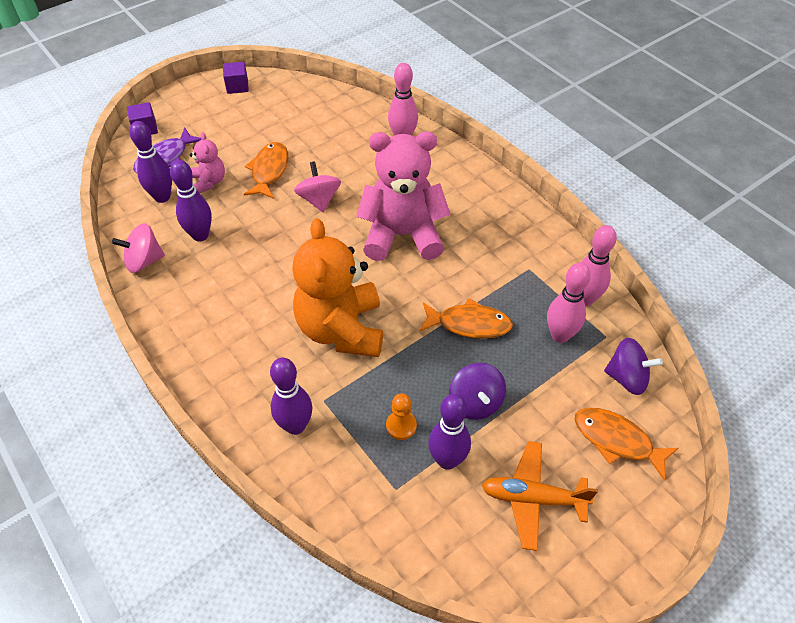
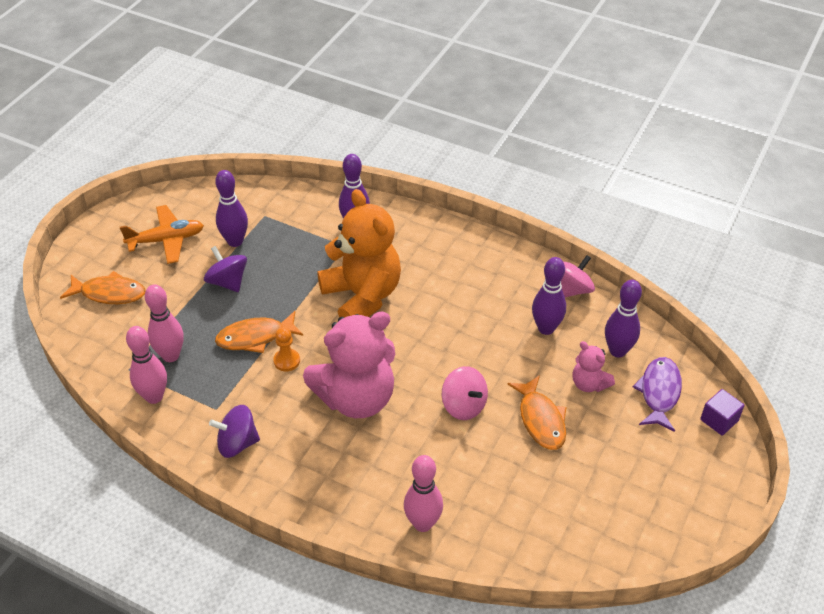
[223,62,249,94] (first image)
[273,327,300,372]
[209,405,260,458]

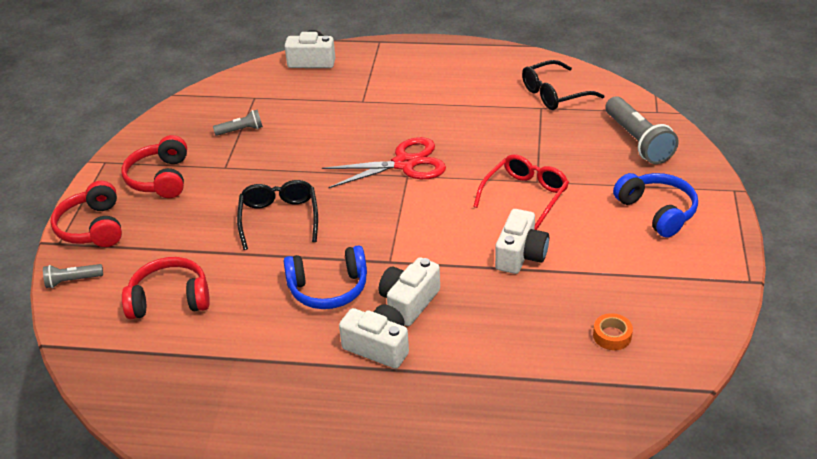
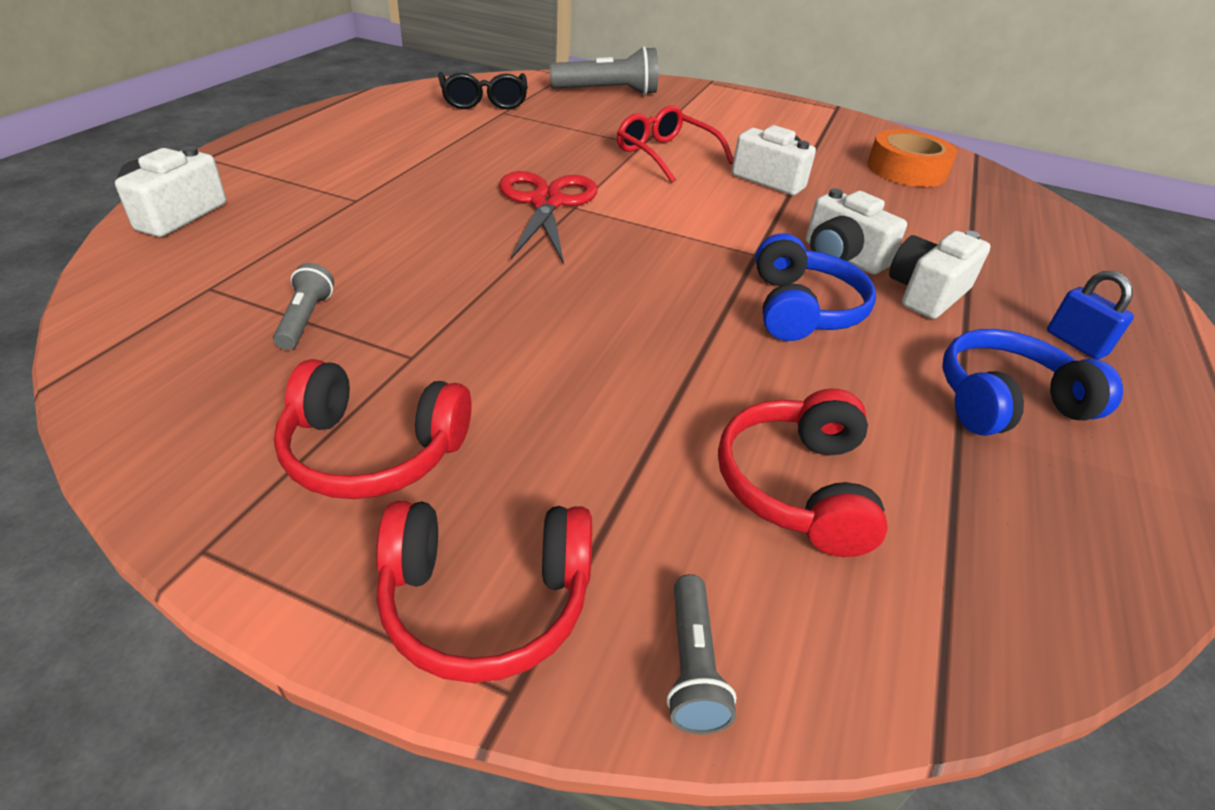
[237,180,318,250] (first image)
[868,129,957,187]
[942,329,1123,436]
[1047,271,1134,359]

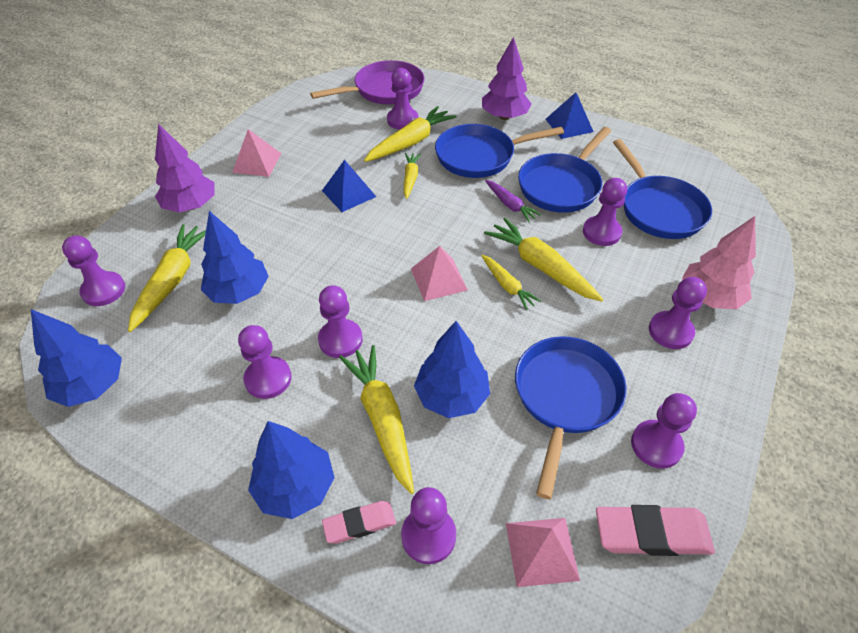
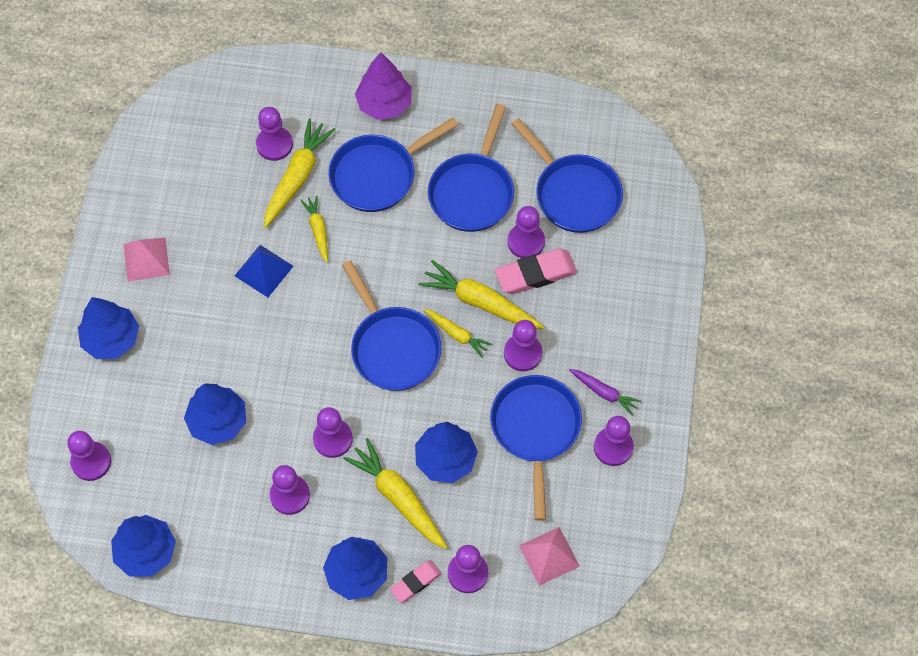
[128,224,206,332] (first image)
[78,297,139,359]
[310,60,425,104] (first image)
[342,260,441,391]
[569,369,641,415]
[546,92,593,139] (first image)
[495,248,577,294]
[504,320,542,371]
[682,216,756,309] (first image)

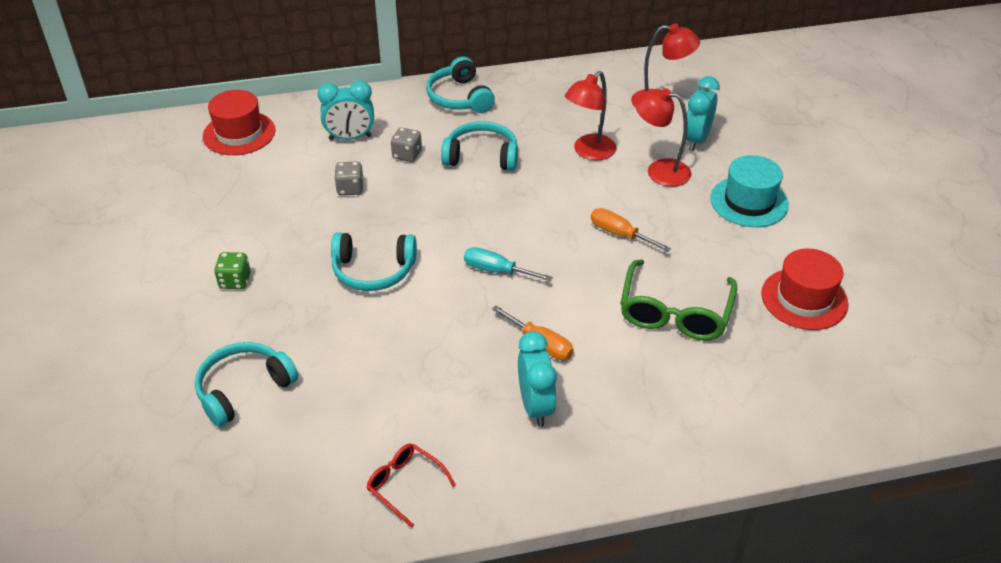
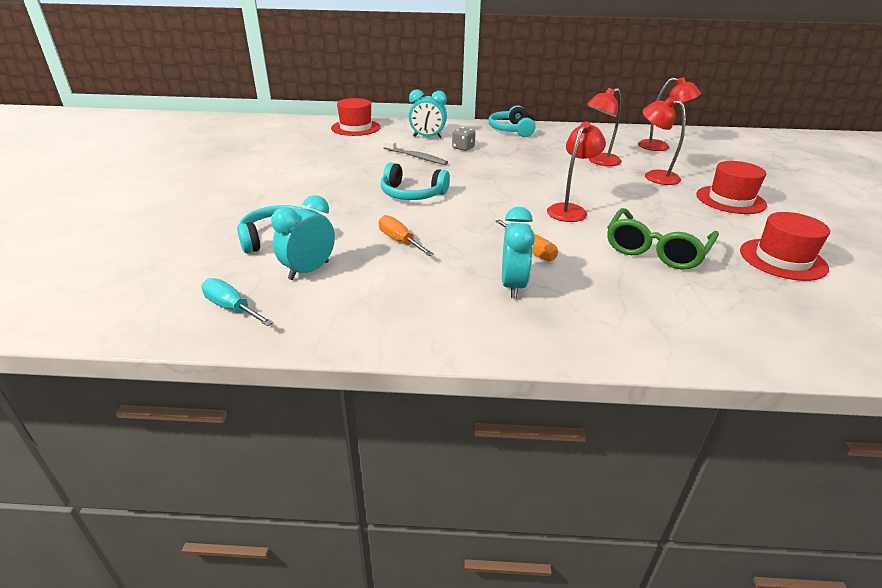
[214,252,251,289] (first image)
[383,140,448,165]
[366,444,456,528] (first image)
[441,121,518,171] (first image)
[201,278,273,326]
[379,215,434,256]
[271,195,335,280]
[696,161,767,214]
[547,121,606,222]

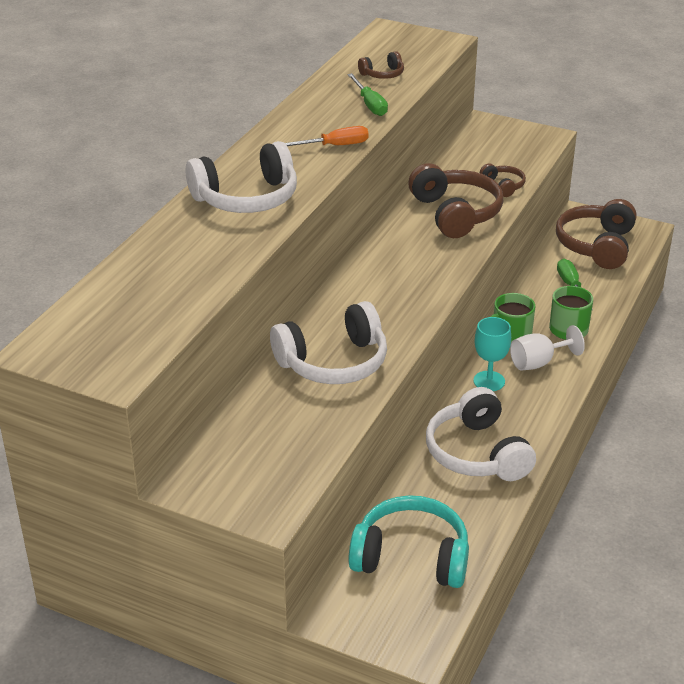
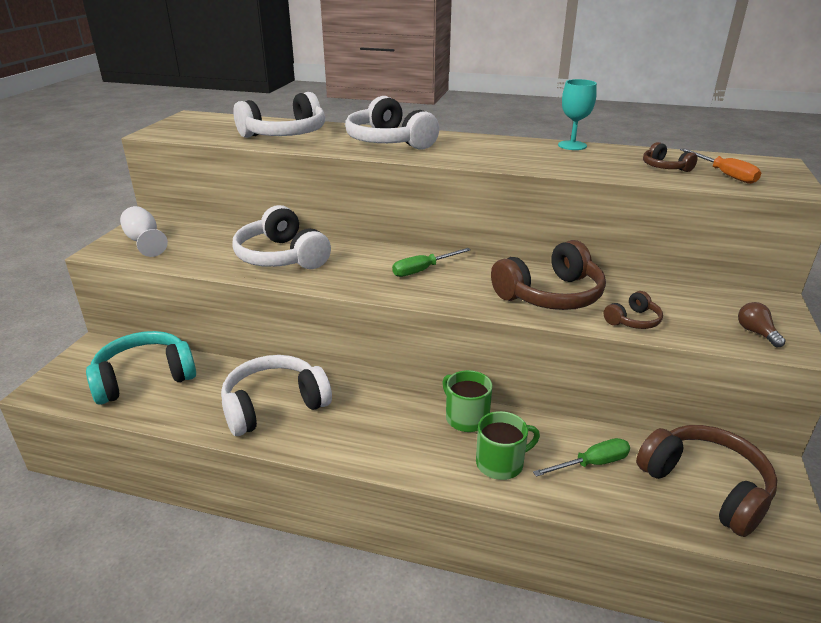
[680,148,761,184]
[392,248,471,277]
[86,331,196,405]
[558,79,597,150]
[120,206,168,257]
[636,425,777,537]
[233,92,325,138]
[738,302,786,347]

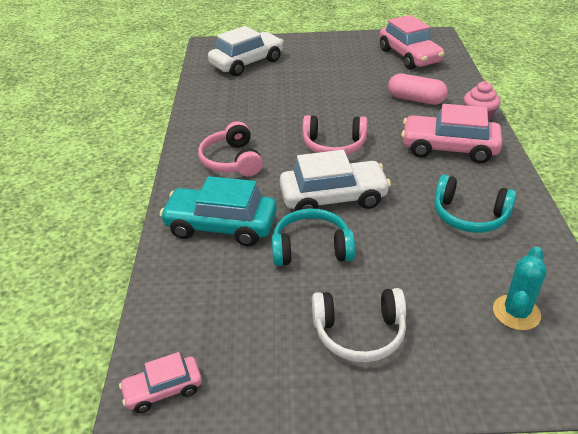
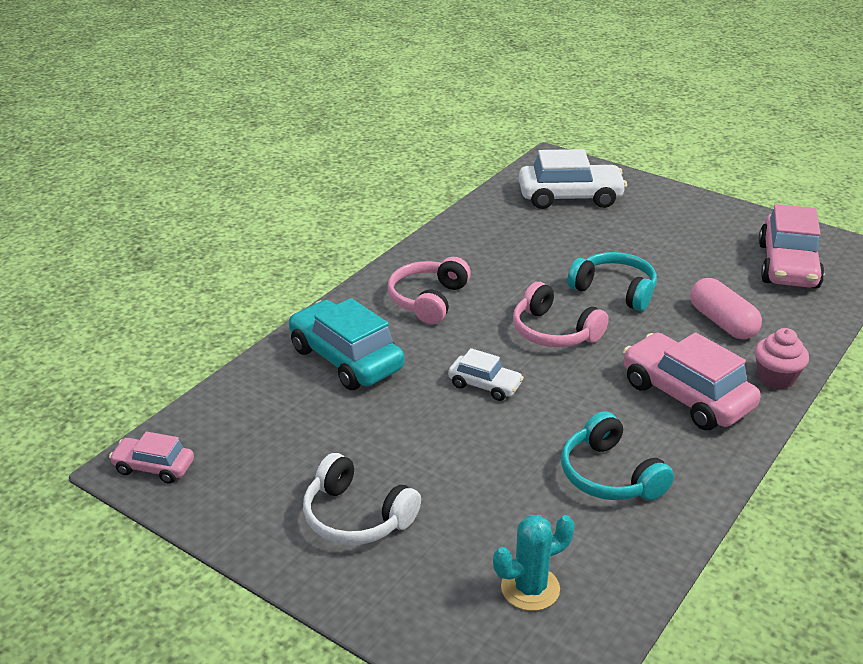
[567,252,657,311]
[448,348,524,401]

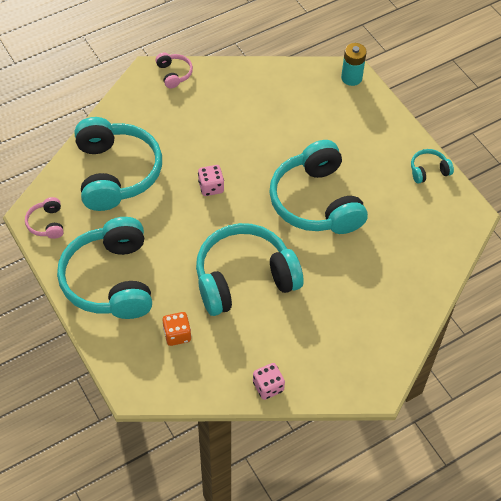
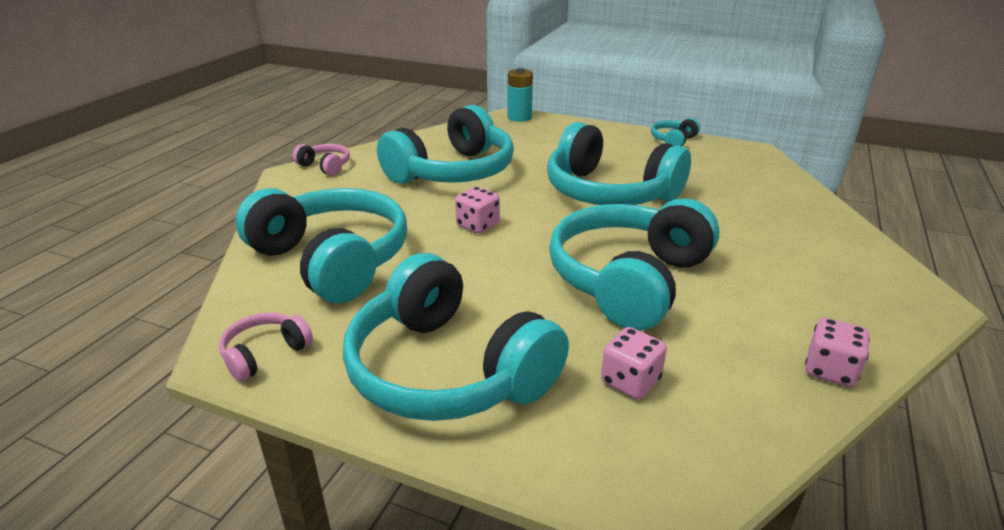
[219,312,313,382]
[601,327,667,400]
[377,105,514,184]

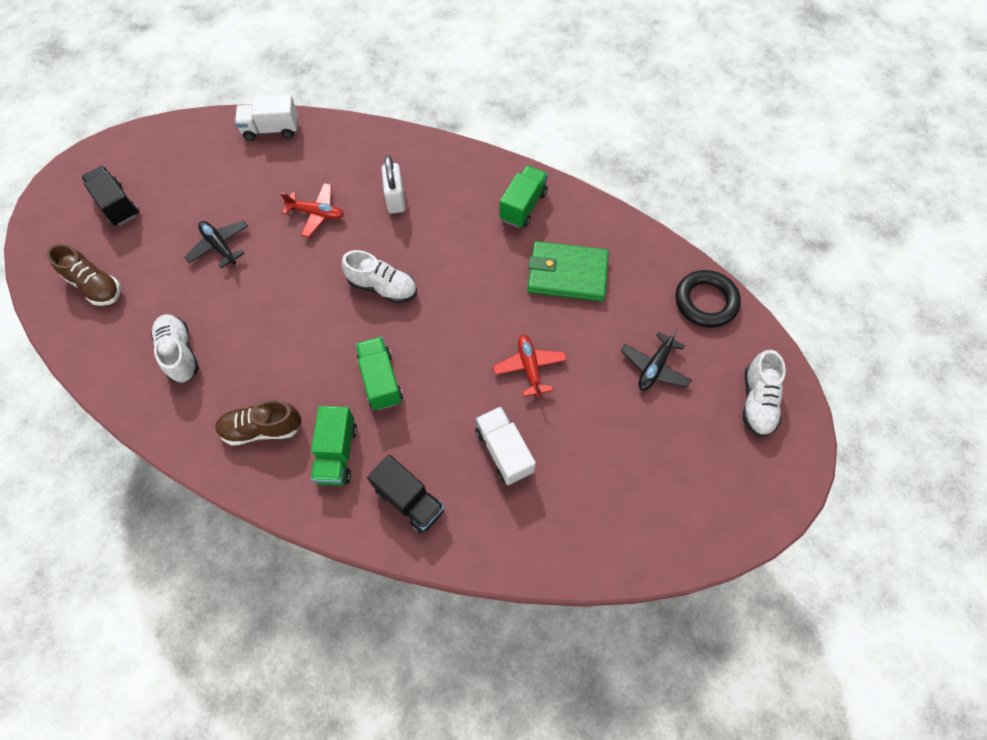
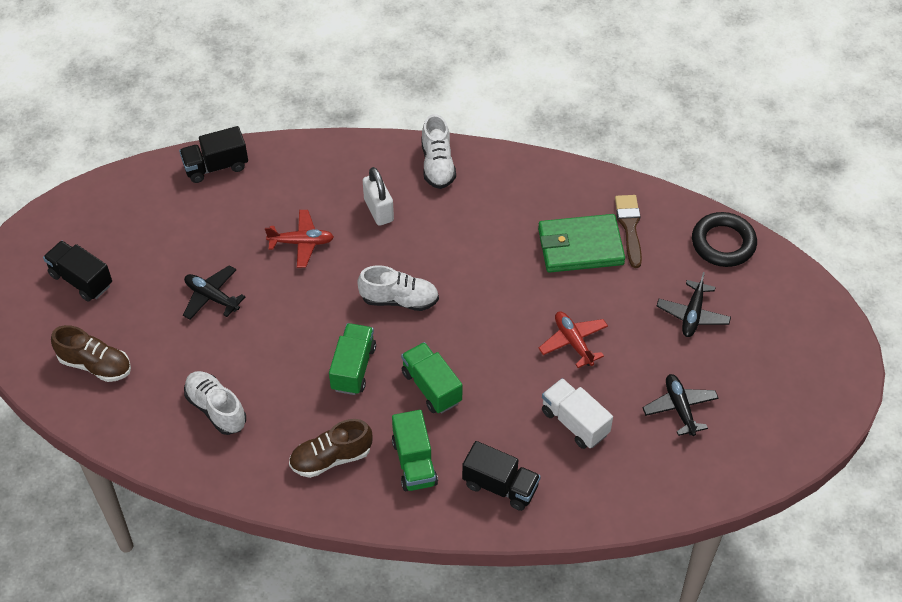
[179,126,248,183]
[329,323,376,395]
[421,114,456,189]
[615,195,642,268]
[642,374,719,436]

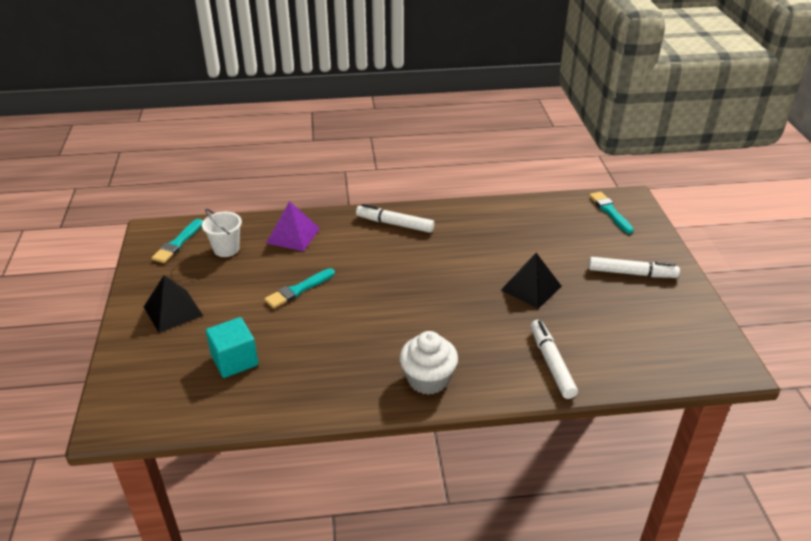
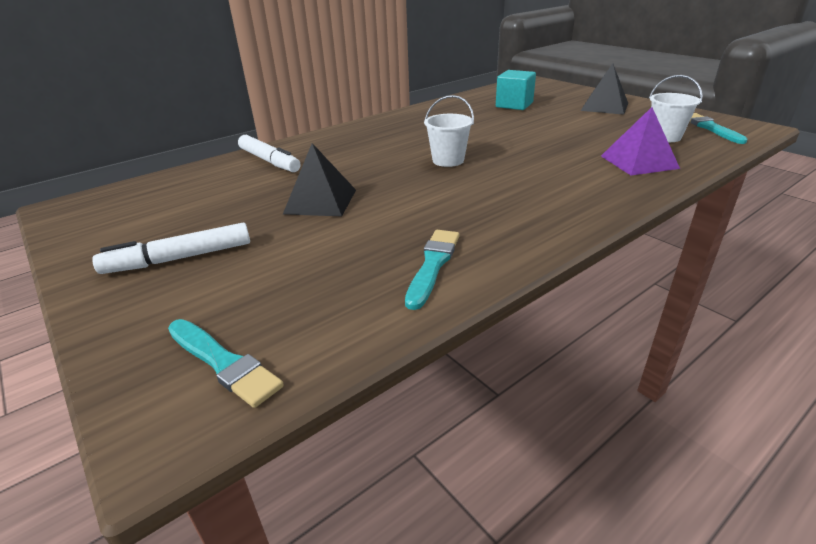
[405,230,460,310]
[356,204,434,233] (first image)
[399,331,458,395] (first image)
[424,95,474,167]

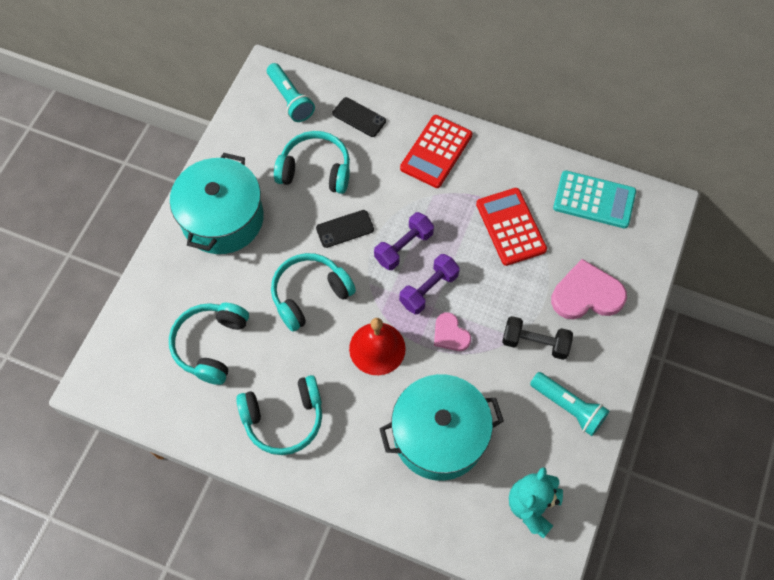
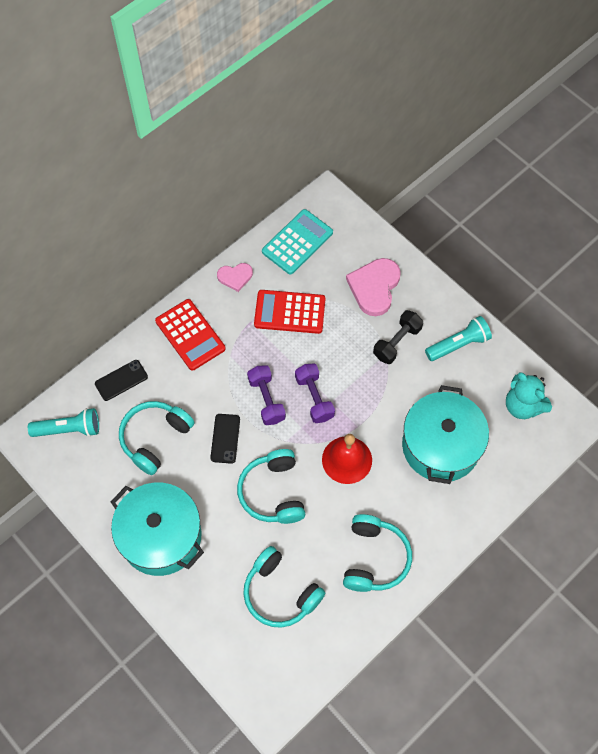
[217,263,253,292]

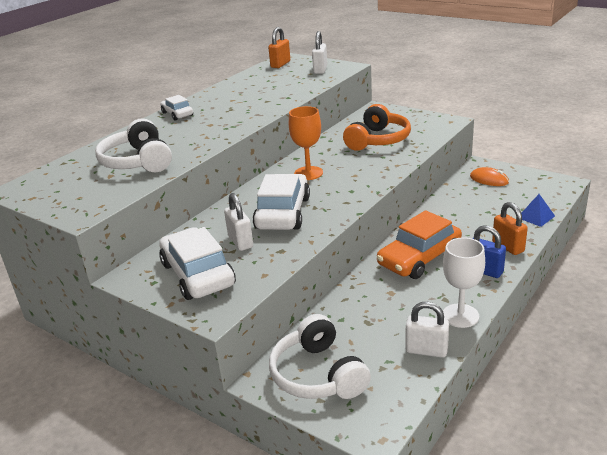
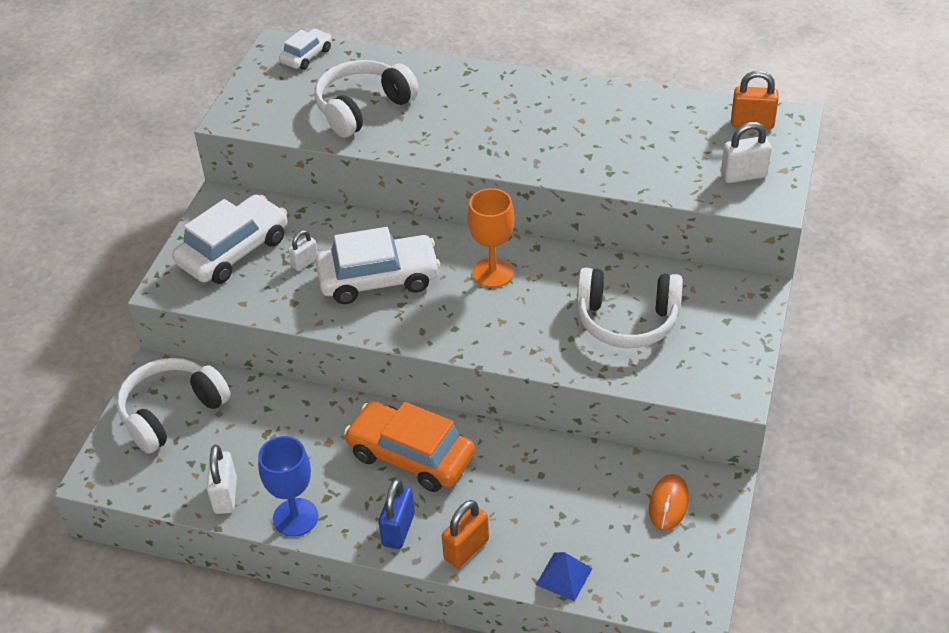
[279,29,332,70]
[288,230,318,271]
[577,267,683,348]
[258,436,318,537]

